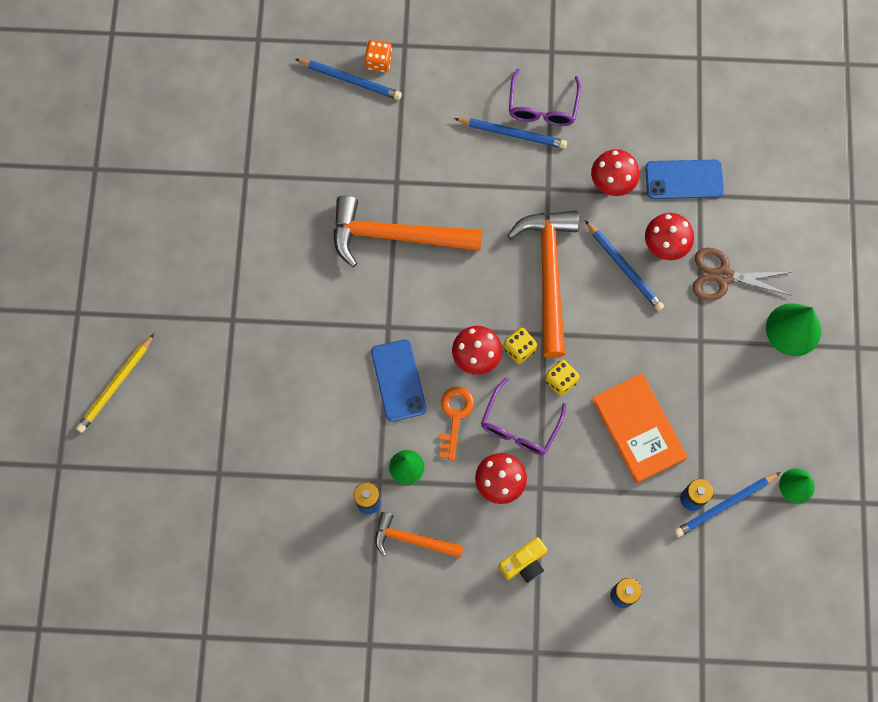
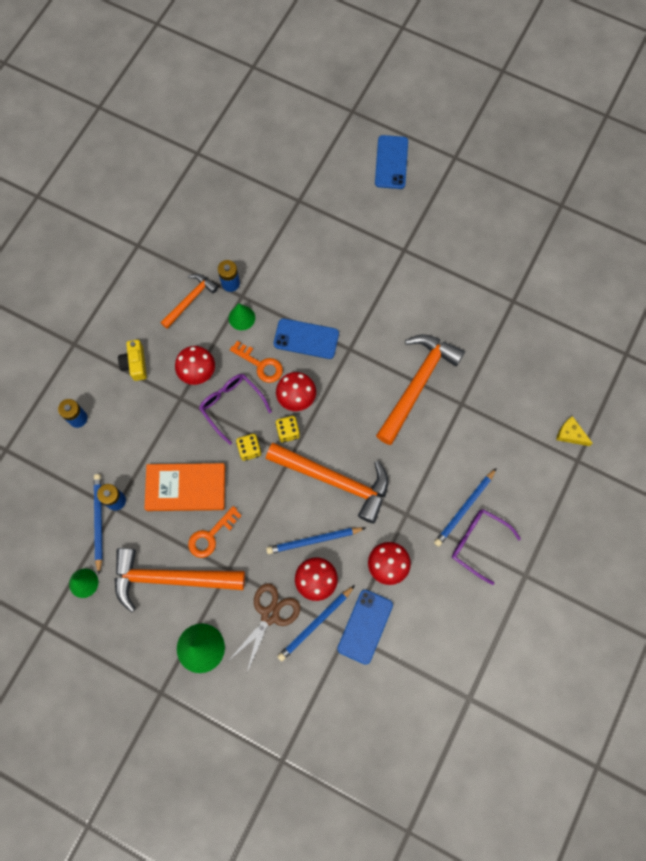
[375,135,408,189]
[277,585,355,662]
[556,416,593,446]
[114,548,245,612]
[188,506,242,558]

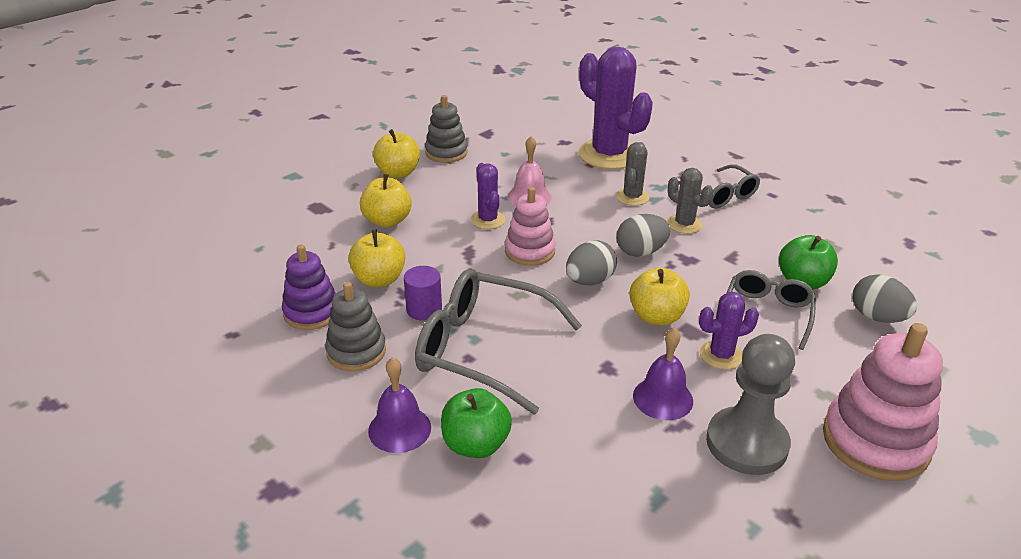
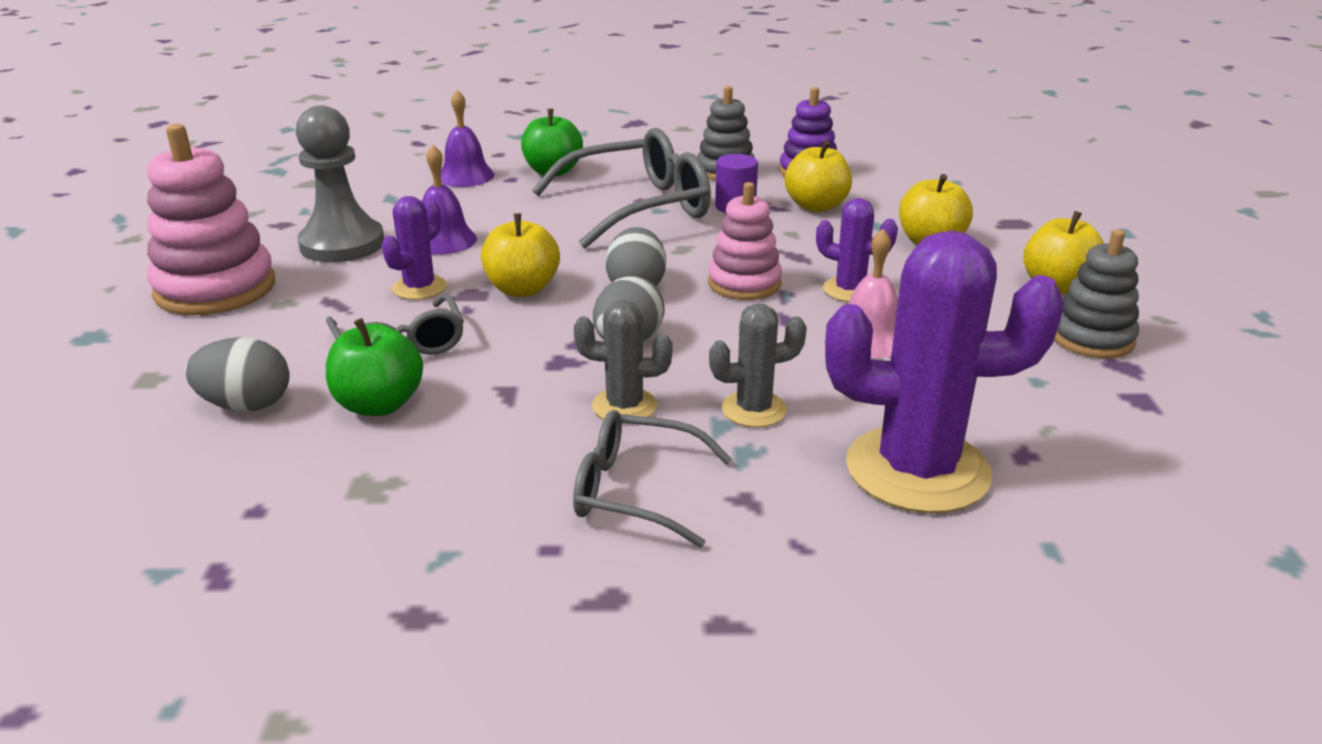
[441,90,494,187]
[709,303,807,427]

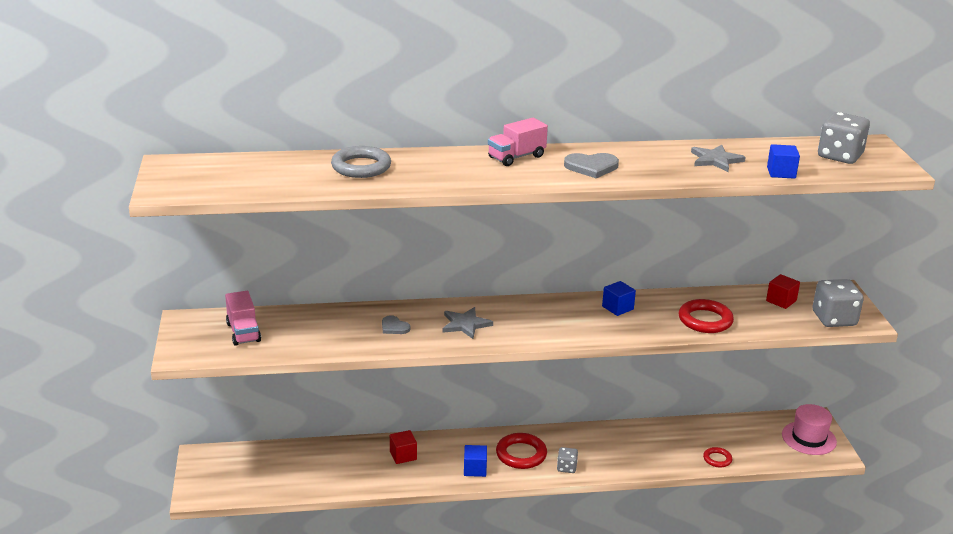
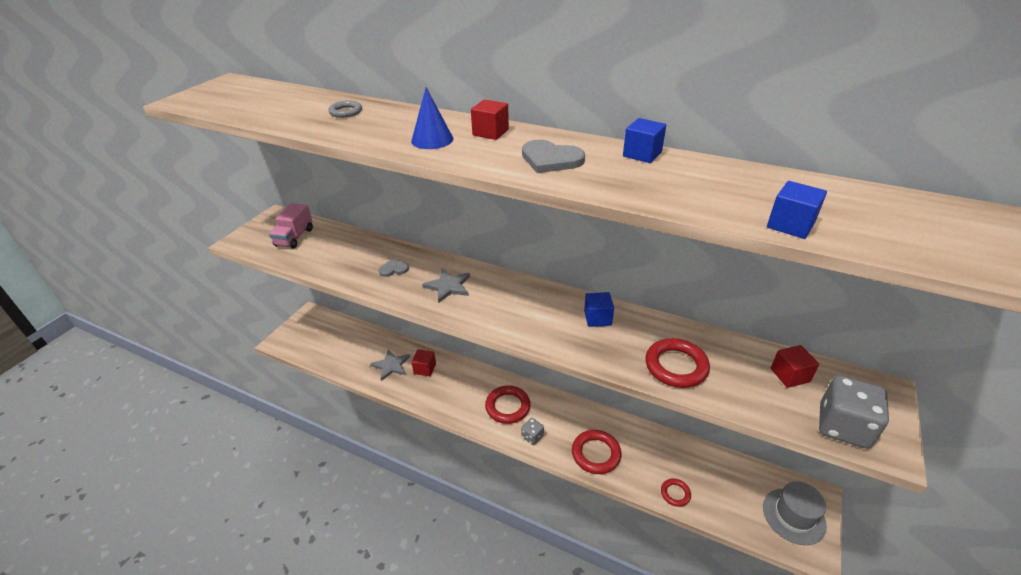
[328,101,362,118]
[379,259,409,277]
[623,118,666,163]
[471,99,509,140]
[370,350,410,381]
[763,481,827,545]
[818,112,870,164] (first image)
[411,87,453,149]
[572,430,621,474]

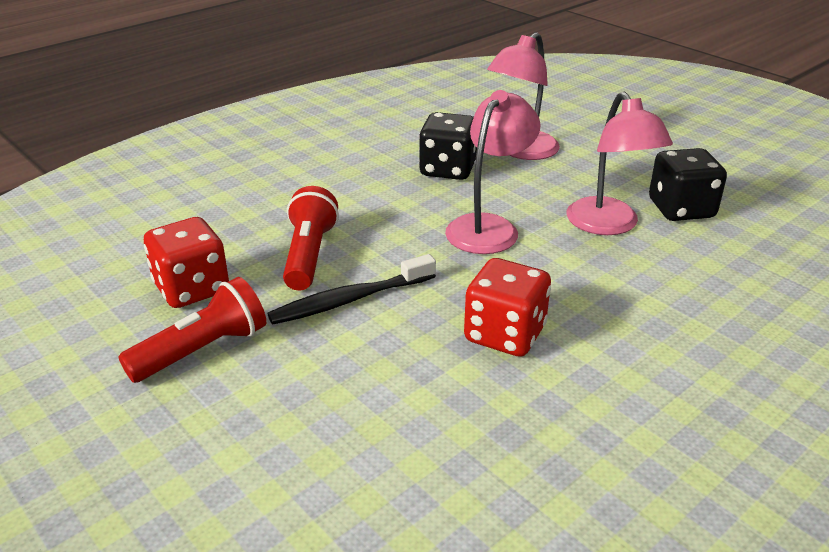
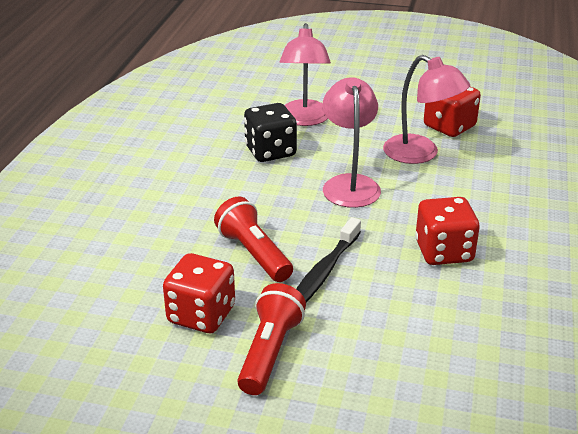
[424,86,481,137]

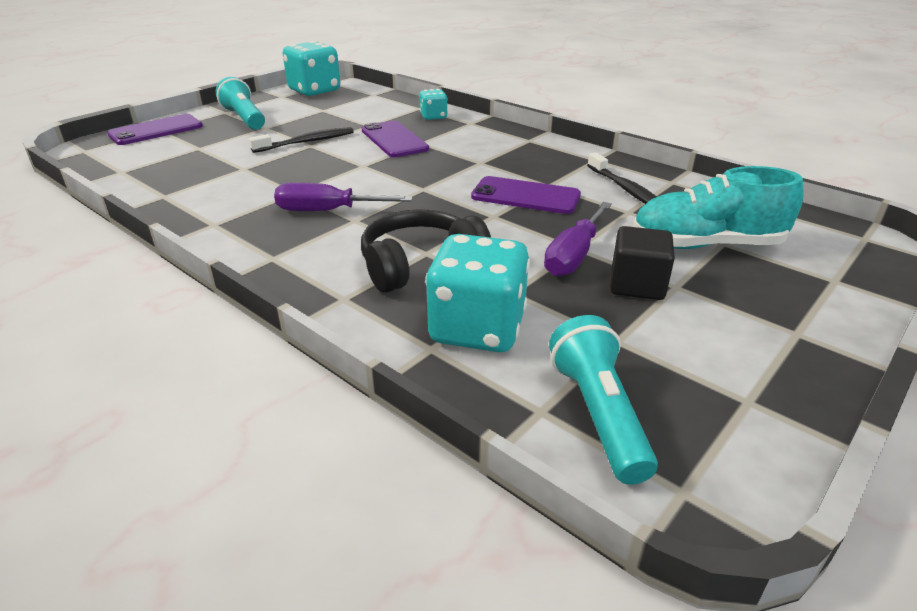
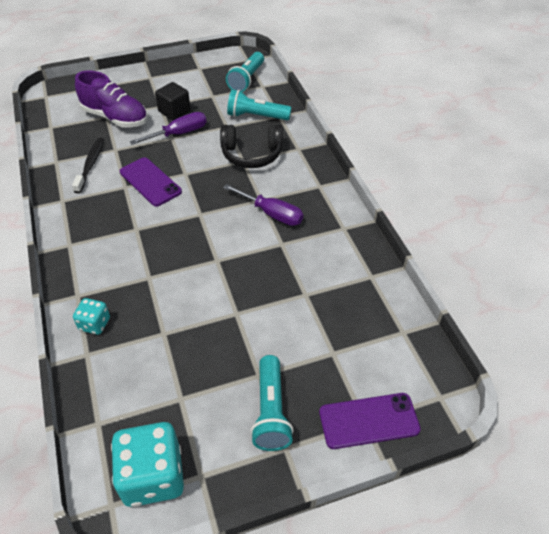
[249,127,354,153] (first image)
[362,121,429,157] (first image)
[227,90,291,120]
[75,70,147,128]

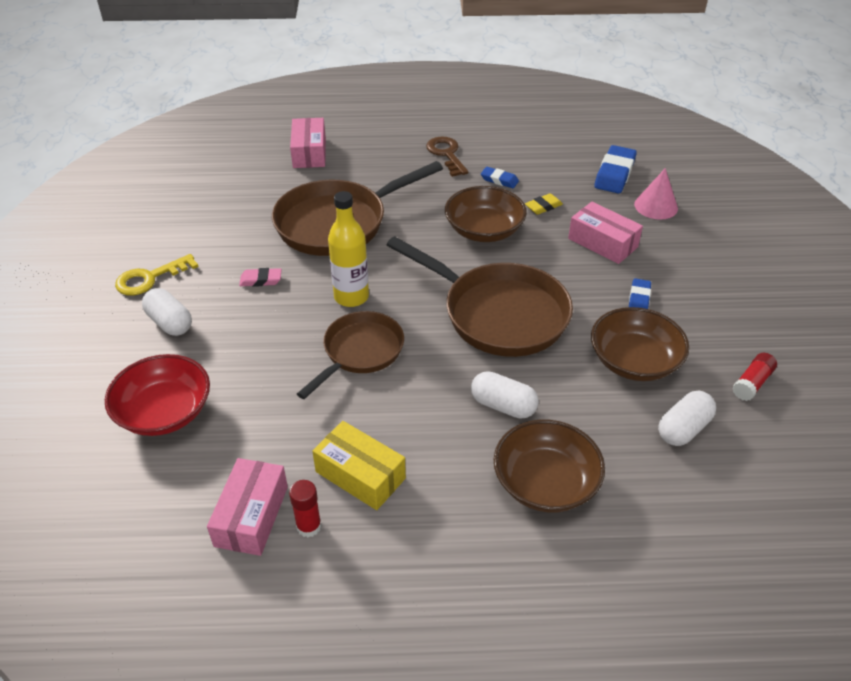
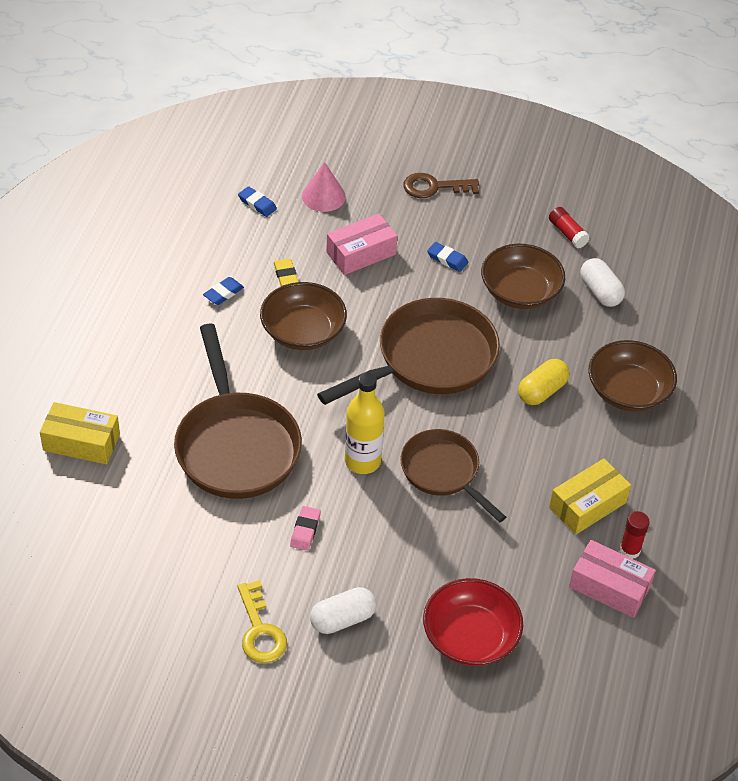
[40,402,120,464]
[403,173,479,198]
[518,359,569,405]
[238,186,277,217]

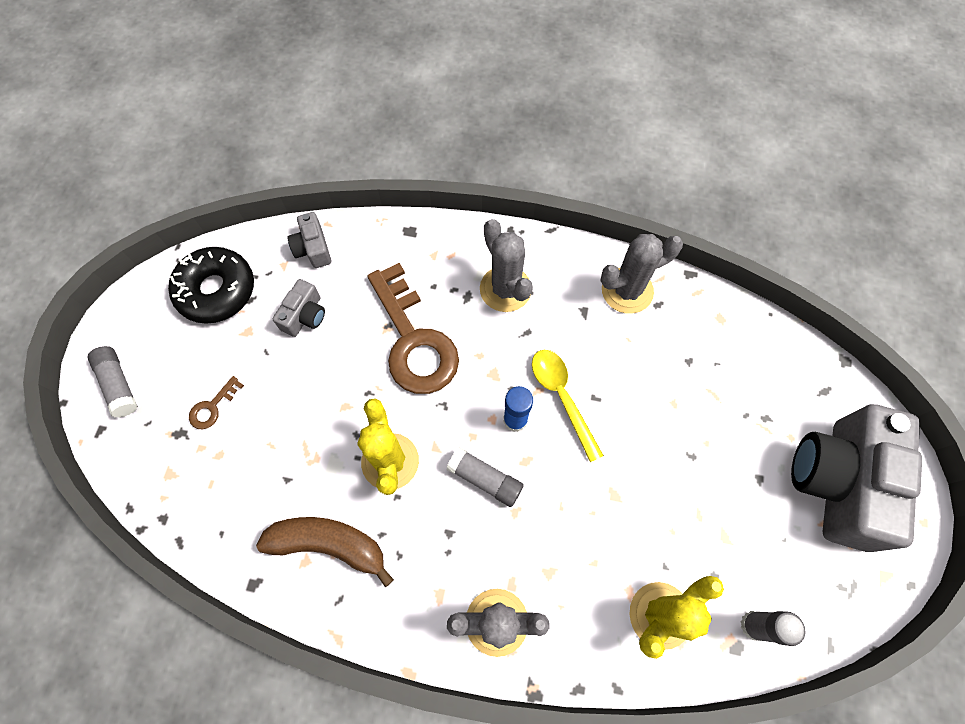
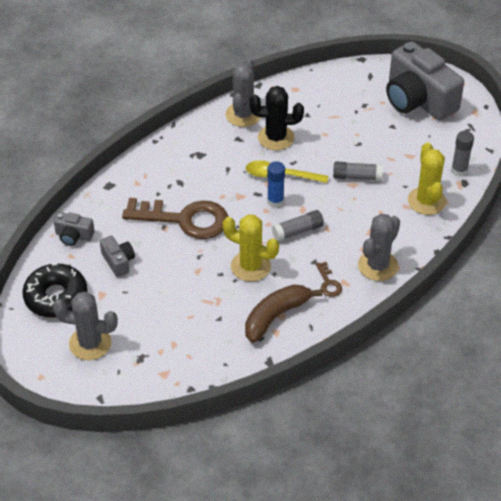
[333,162,383,181]
[316,262,342,297]
[53,291,118,360]
[249,86,304,150]

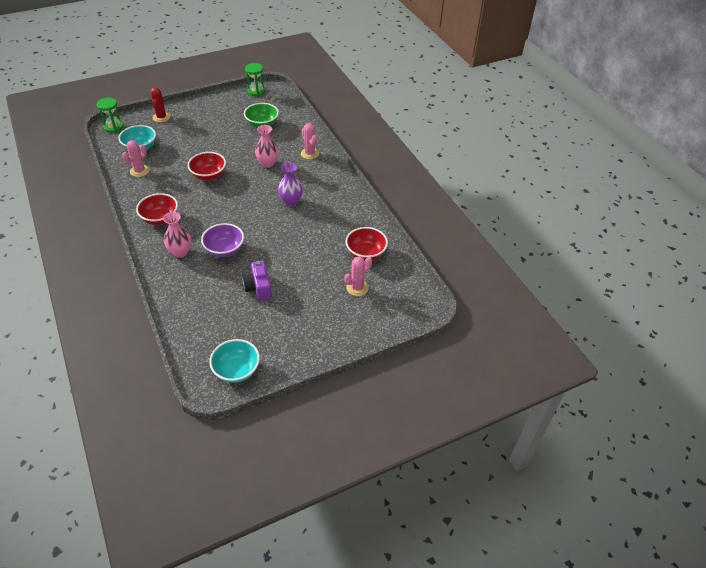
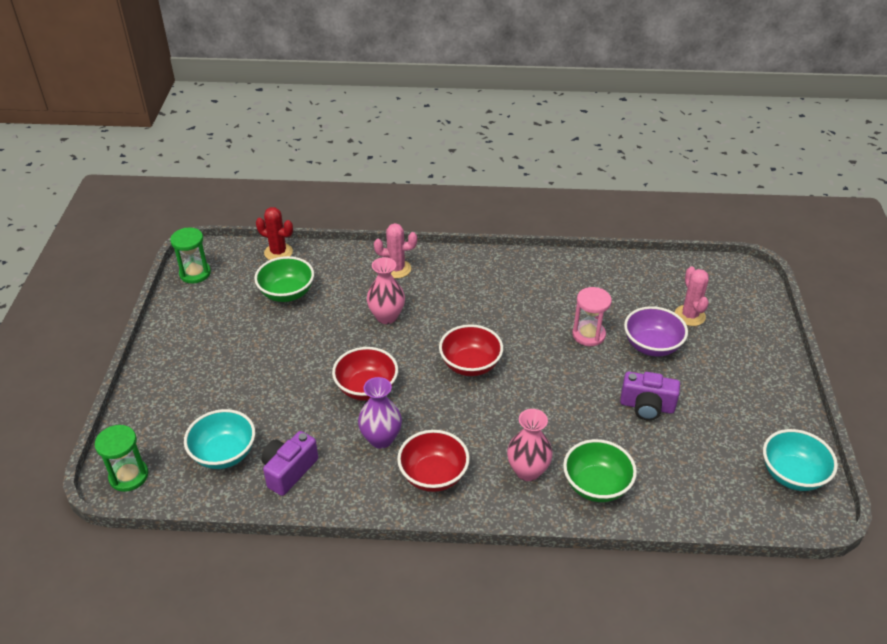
[261,431,318,496]
[256,207,293,260]
[624,306,688,356]
[358,377,402,449]
[439,324,503,376]
[563,439,637,502]
[572,287,612,346]

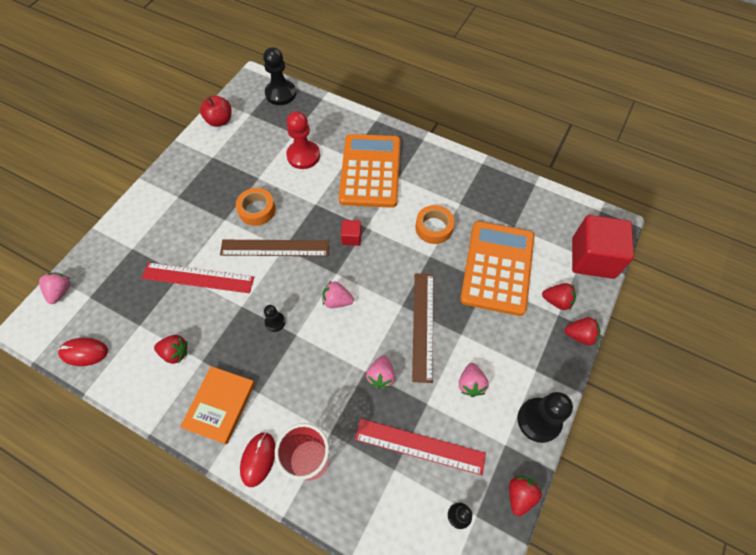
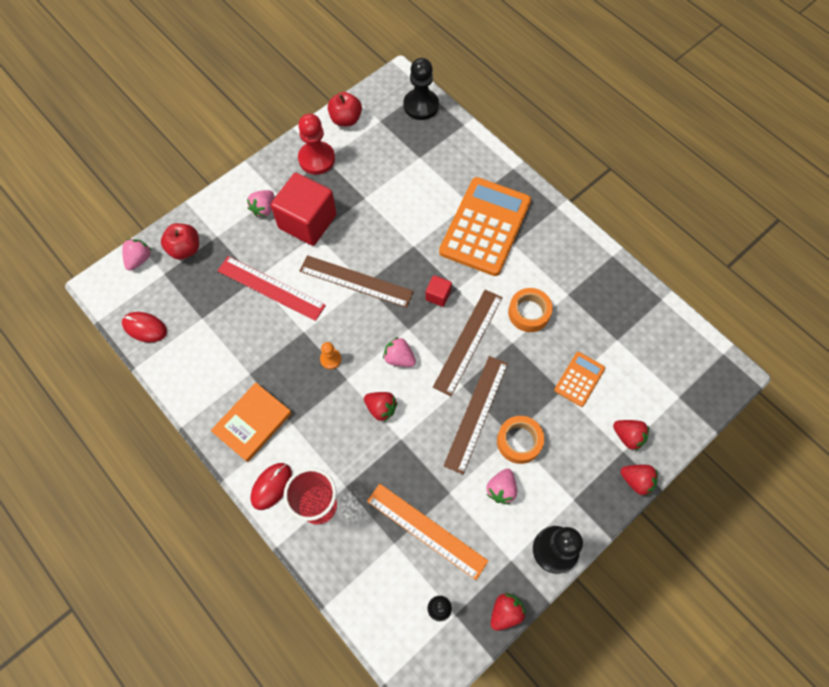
[364,392,398,422]
[497,416,544,464]
[320,342,341,369]
[298,114,335,175]
[367,484,488,580]
[247,190,274,217]
[554,352,605,407]
[271,173,336,246]
[161,223,199,260]
[433,290,503,396]

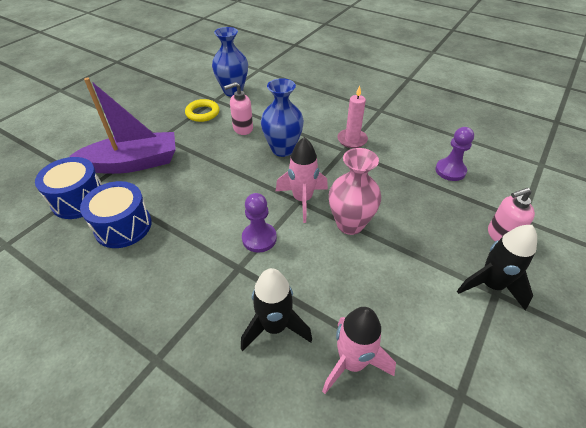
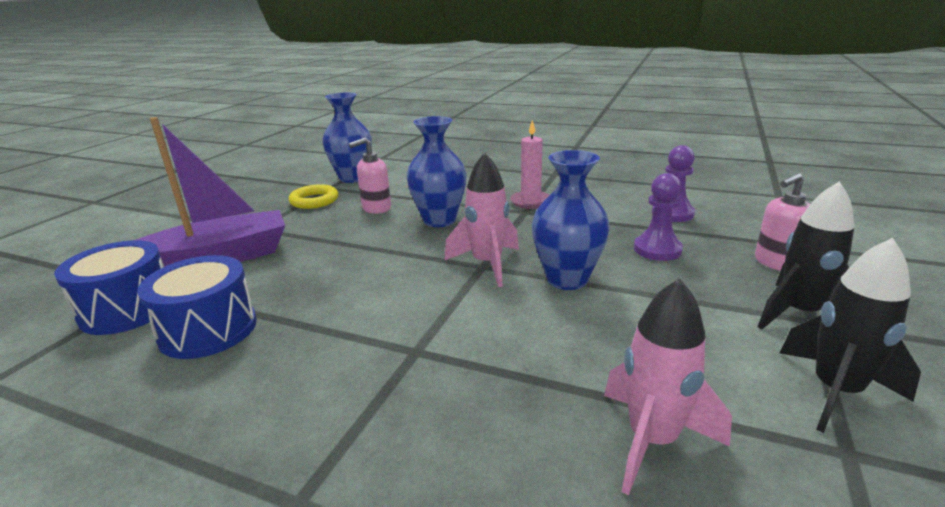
[780,238,921,433]
[634,173,683,261]
[532,150,610,290]

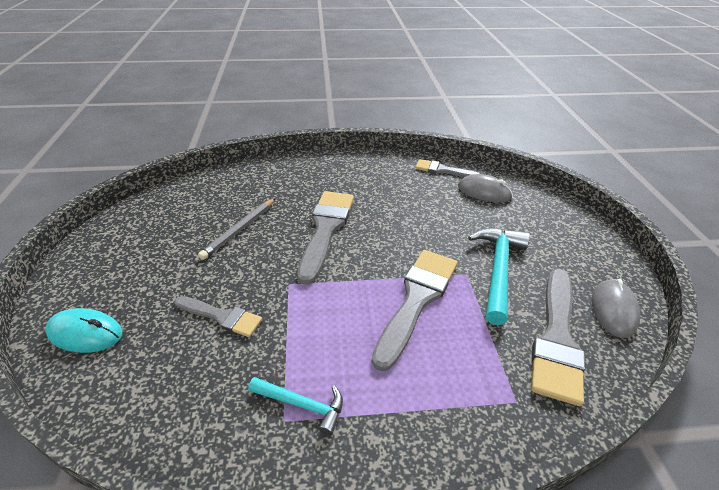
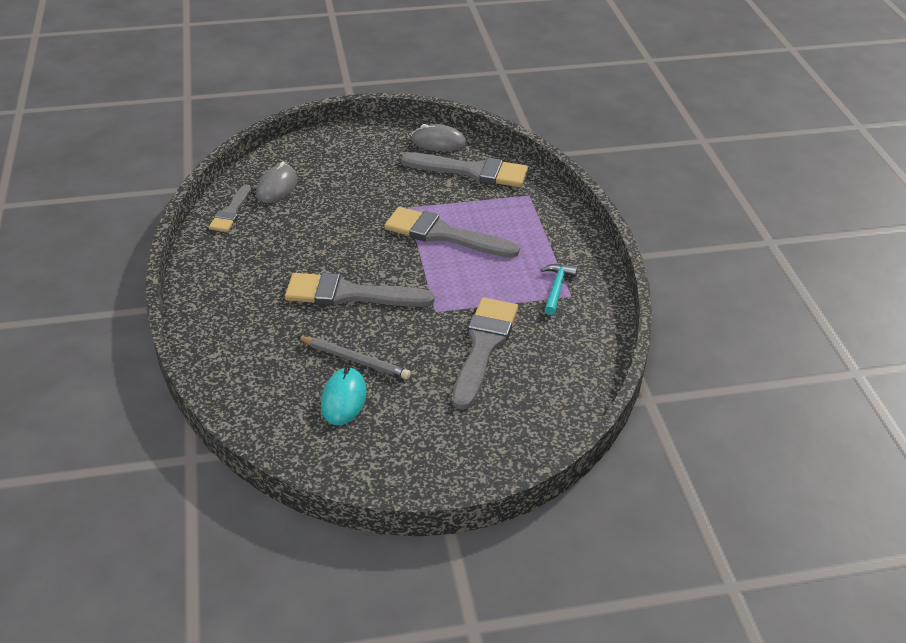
[321,366,367,425]
[452,298,518,410]
[468,228,530,325] (first image)

